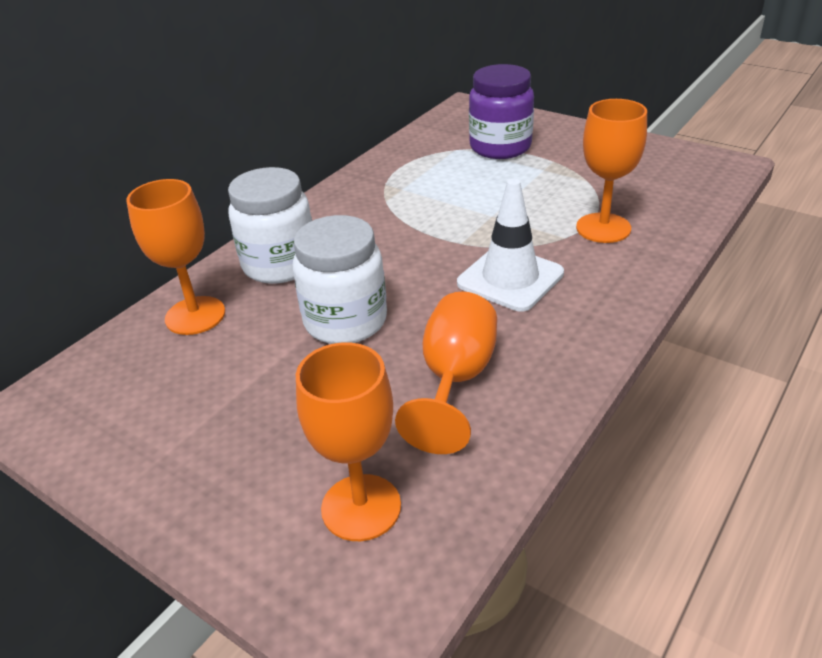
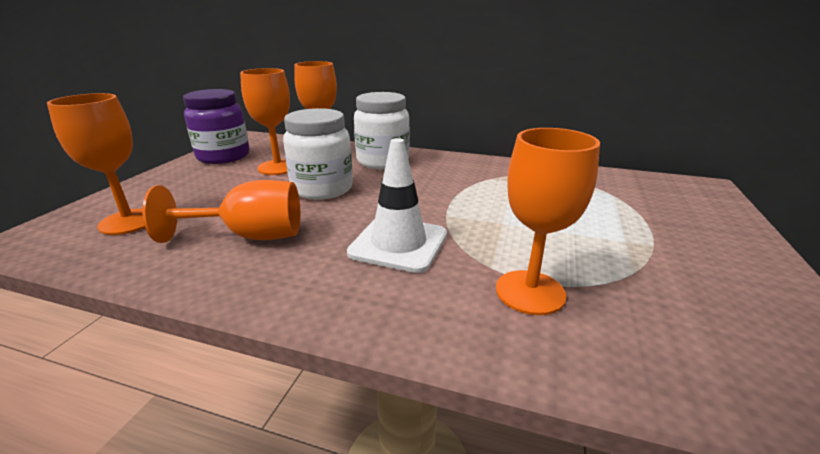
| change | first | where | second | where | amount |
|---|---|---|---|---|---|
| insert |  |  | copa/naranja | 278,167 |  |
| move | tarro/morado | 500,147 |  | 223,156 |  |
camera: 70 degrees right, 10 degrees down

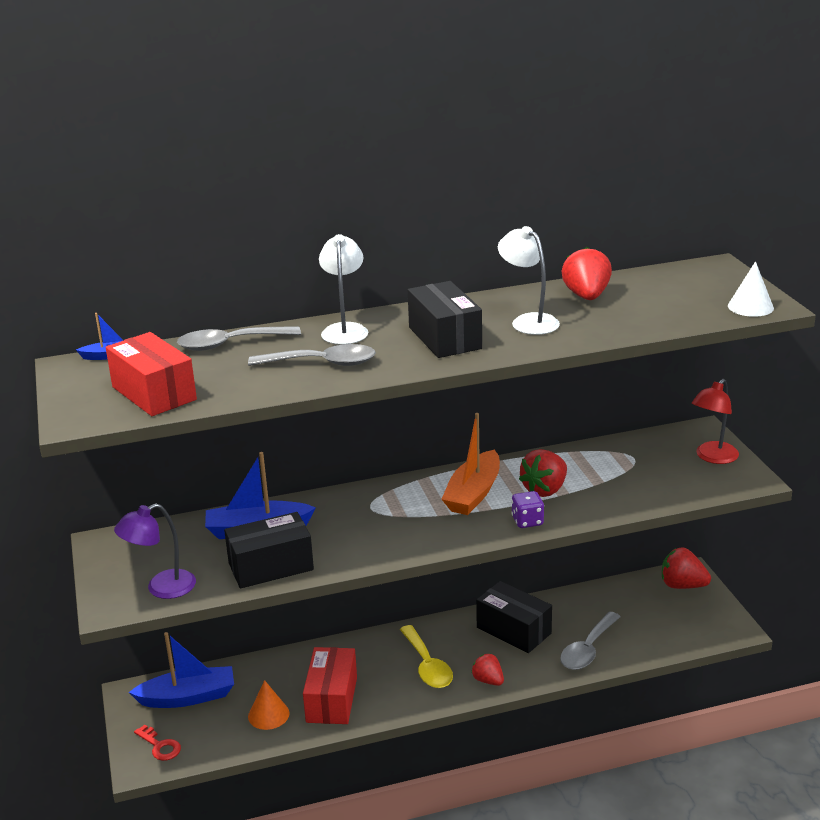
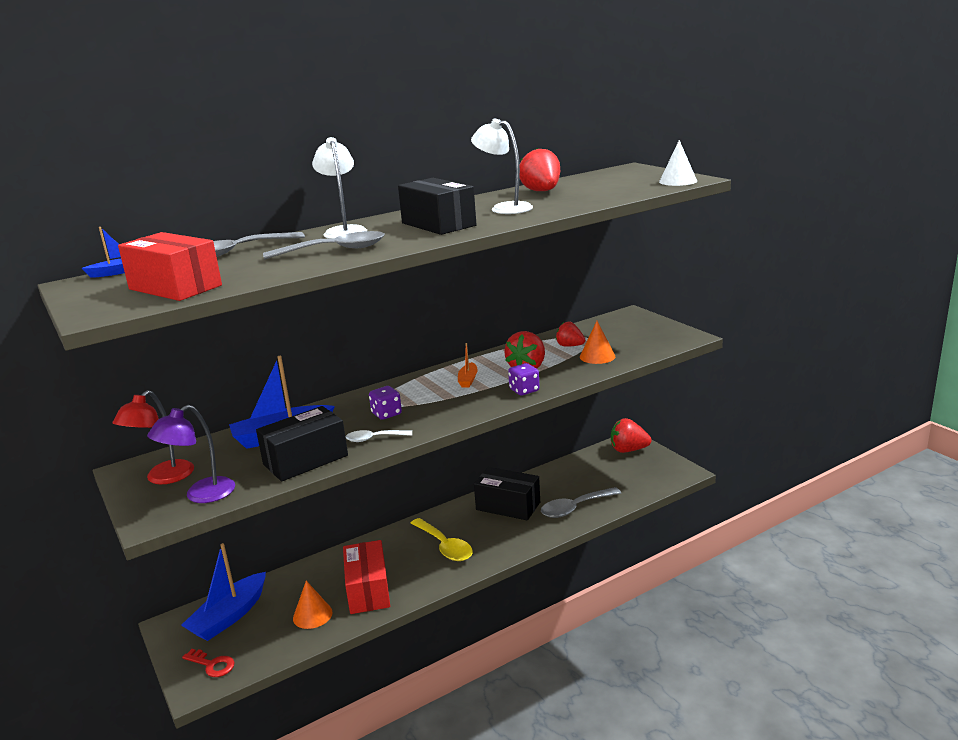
| change | first | where | second | where | amount |
|---|---|---|---|---|---|
| insert |  |  | cuchara/blanco | 374,439 |  |
| insert |  |  | dado/morado | 386,414 |  |
| insert |  |  | cono/naranja | 597,356 |  |
| move | fresa/rojo | 488,680 |  | 570,346 |  |
| move | lámpara/rojo | 712,457 |  | 163,478 |  |
| rotate | barco/azul | 188,697 |  | 229,616 | 150 degrees clockwise |
| rotate | cuchara/gris | 588,649 |  | 575,508 | 45 degrees clockwise |
| resize | barco/naranja | 473,493 |  | 468,380 | x0.50 |
camera: 15 degrees left, 5 degrees down

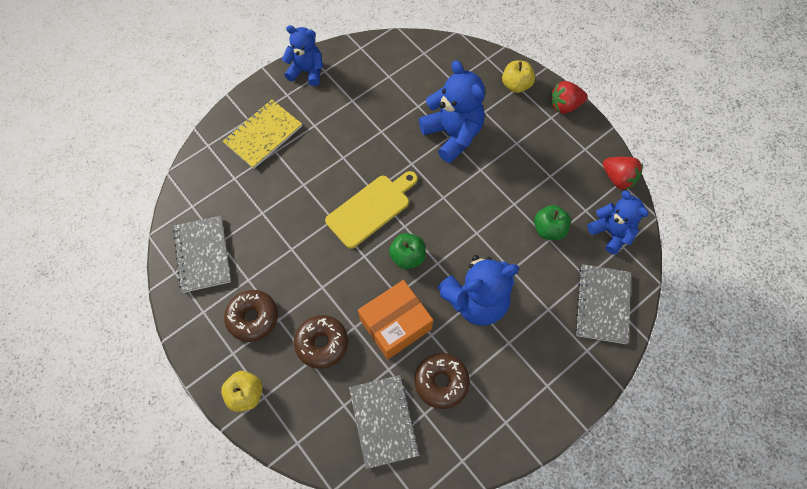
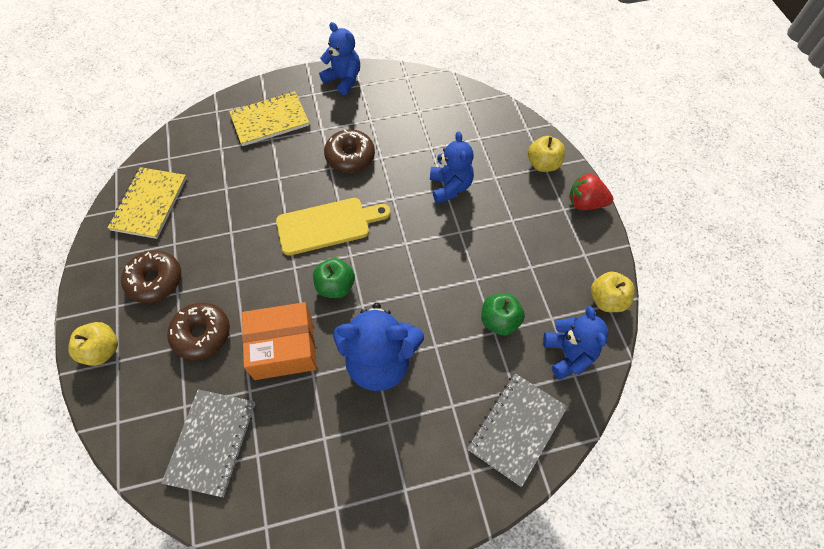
| change | first | where | second | where | amount |
|---|---|---|---|---|---|
| move | rosquilla/marrón | 441,382 |  | 350,157 |  |
| replace | fresa/rojo | 618,178 | manzana/amarillo | 607,300 |  |
| recolor | cuaderno/gris | 203,254 | cuaderno/amarillo | 149,204 |  |
| resize | osito/azul | 452,134 |  | 450,187 | x0.66 |
camera: 25 degrees right, 5 degrees down

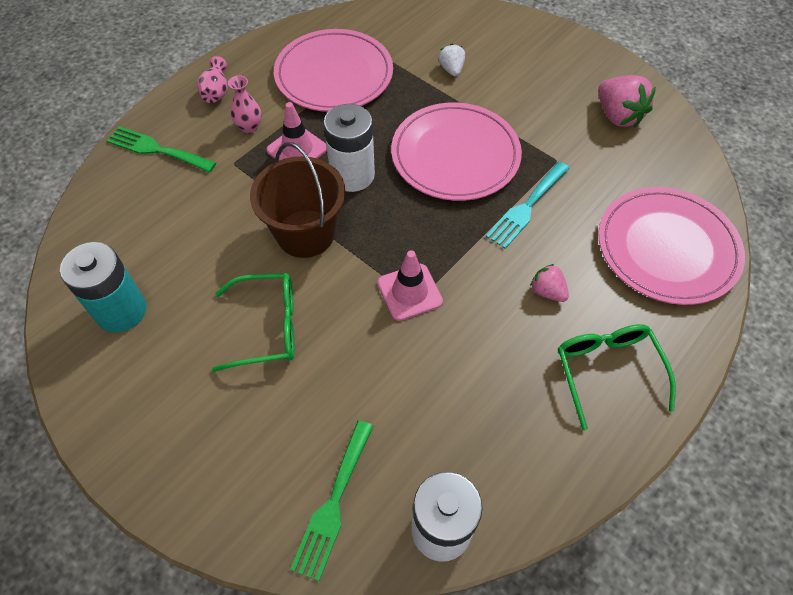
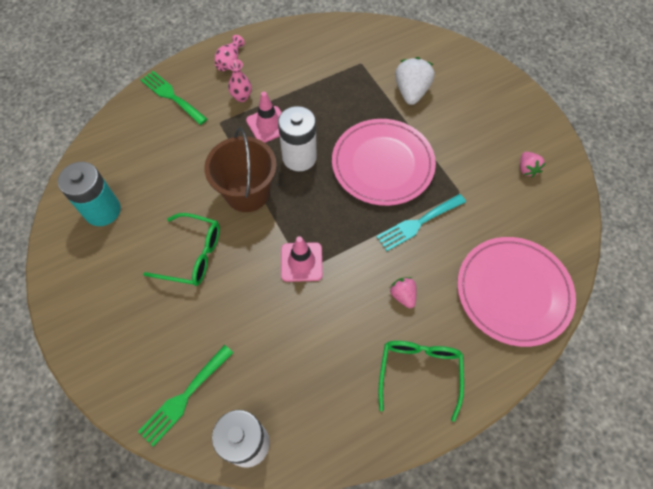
| change | first | where | second | where | amount |
|---|---|---|---|---|---|
| delete | plato/rosa | 334,75 |  |  |  |
| resize | fresa/blanco | 451,69 |  | 411,92 | x1.76 |
| resize | fresa/rosa | 618,116 |  | 527,169 | x0.57 |
camera: 20 degrees right, 5 degrees up

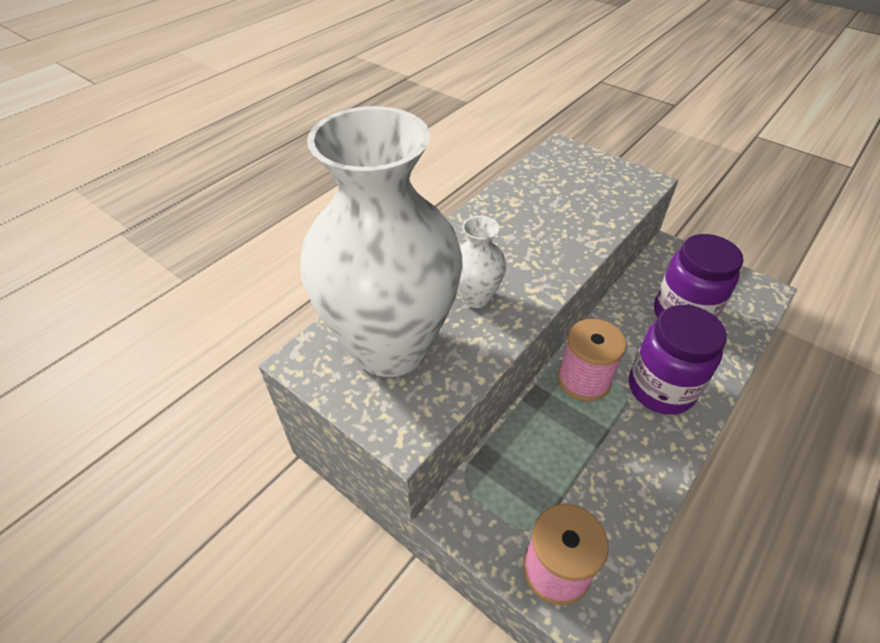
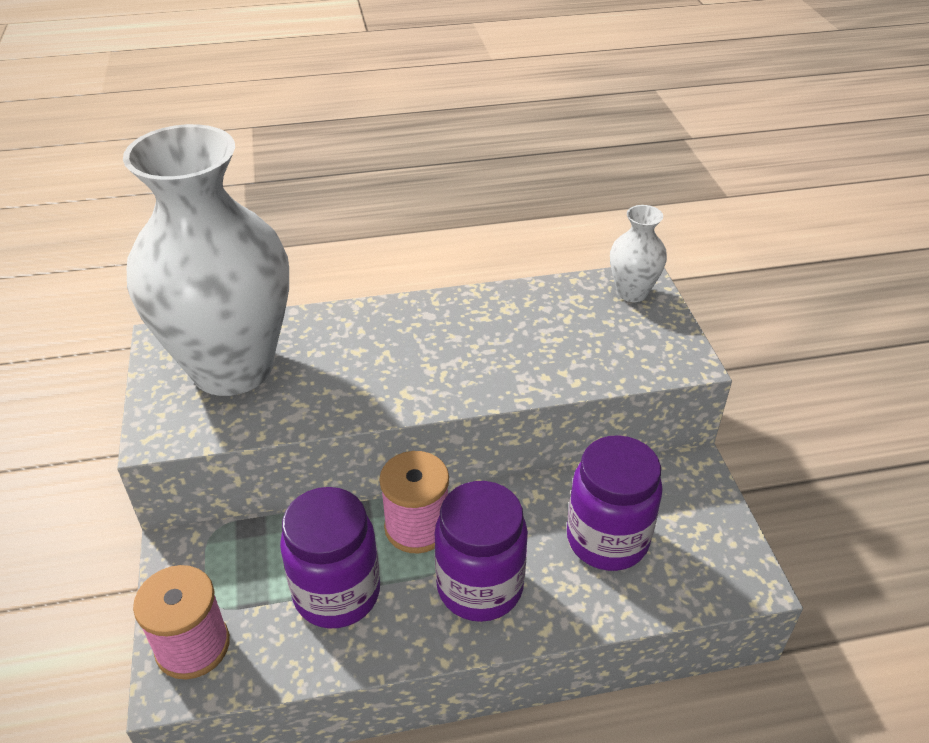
| change | first | where | second | where | amount |
|---|---|---|---|---|---|
| insert |  |  | tarro/morado | 337,593 |  |
| move | florero/blanco | 476,297 |  | 632,292 |  |
camera: 40 degrees right, 5 degrees down

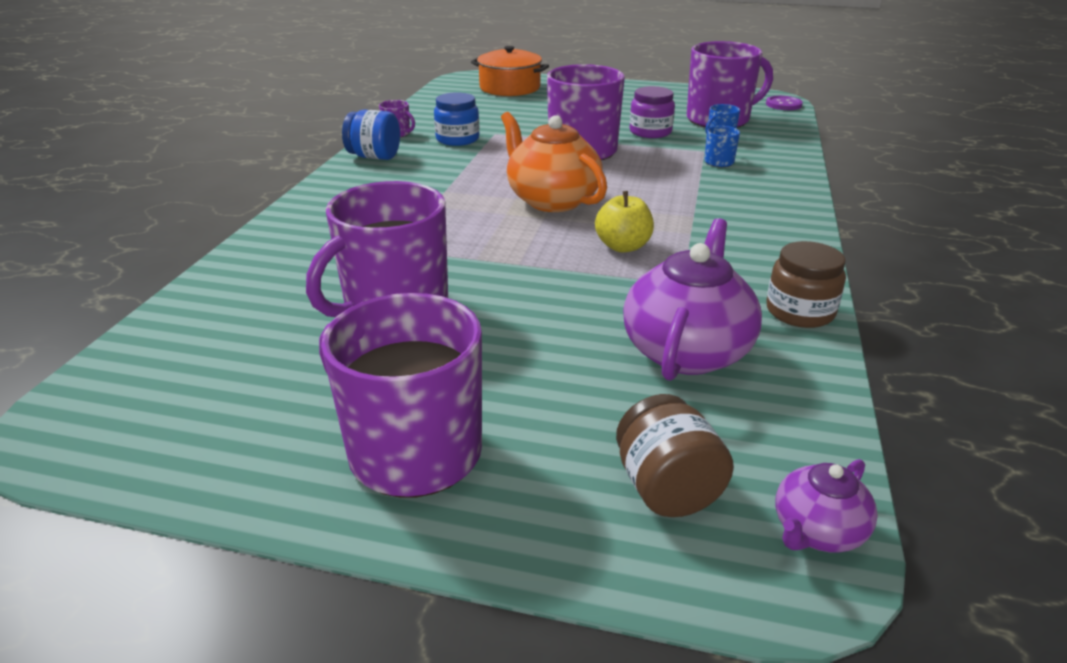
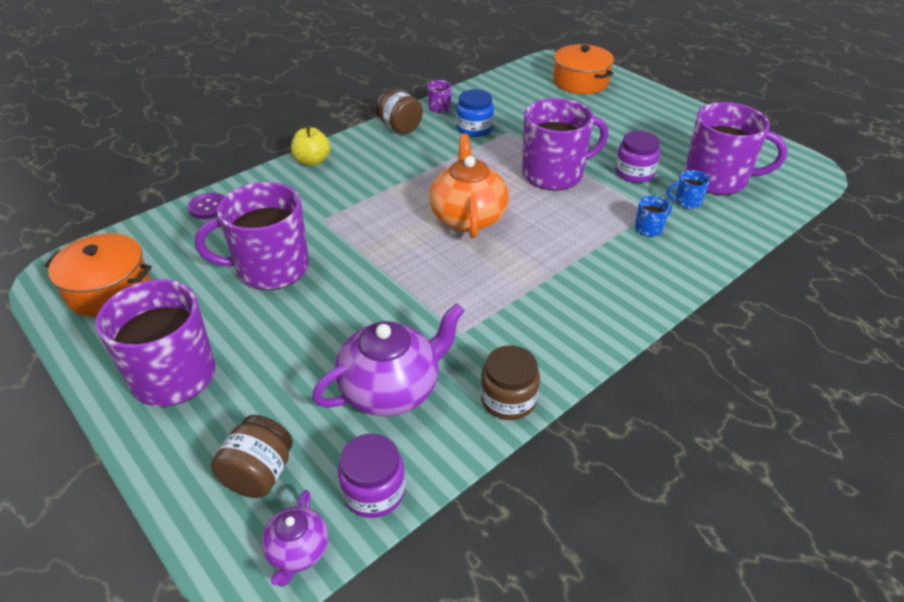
| change | first | where | second | where | amount |
|---|---|---|---|---|---|
| insert |  |  | olla/naranja | 108,289 |  |
| insert |  |  | tarro/morado | 374,491 |  |
| move | manzana/amarillo | 623,246 |  | 312,161 |  |
| move | botón/morado | 783,104 |  | 208,207 |  |
| recolor | tarro/azul | 374,157 | tarro/marrón | 400,127 |  |
| rotate | tetera/morado | 817,531 |  | 298,551 | 75 degrees counterclockwise |
camera: 35 degrees right, 10 degrees up

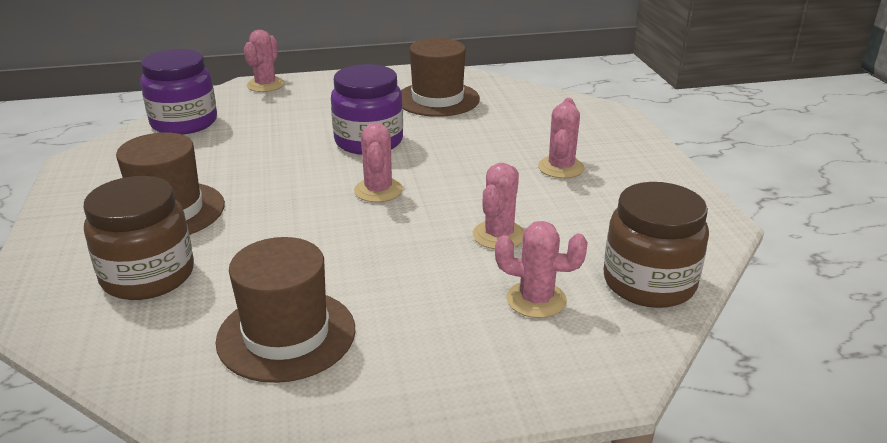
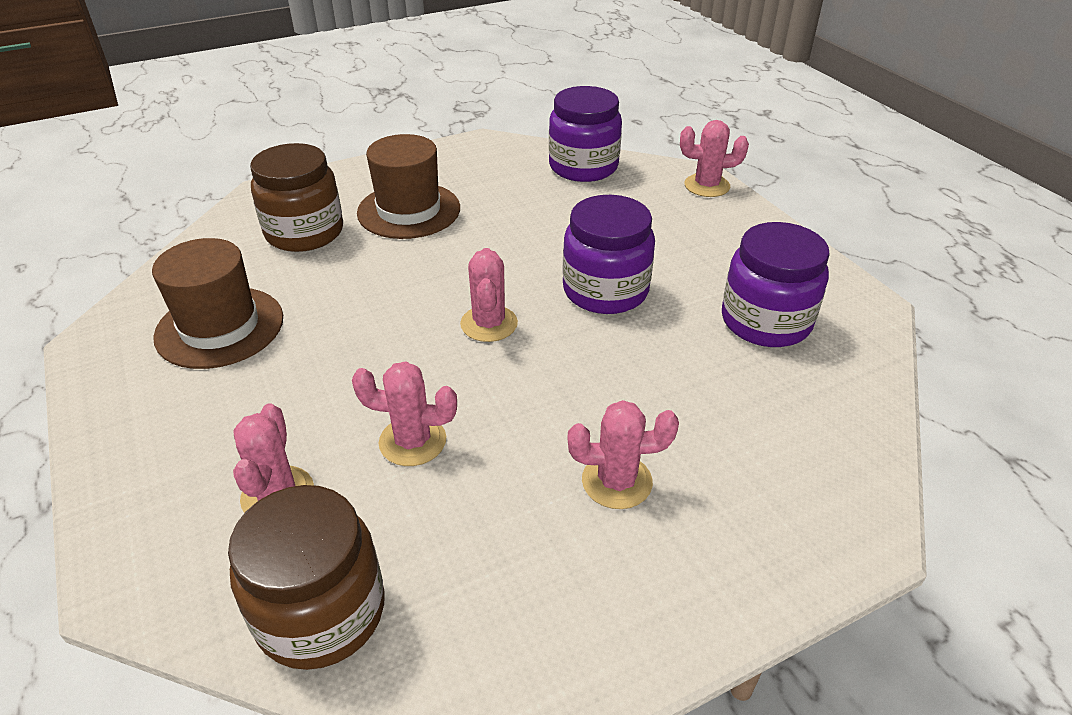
| change | first | where | second | where | amount |
|---|---|---|---|---|---|
| replace | sombrero/marrón | 437,99 | tarro/morado | 765,321 |  |
| rotate | cactus/rosa | 378,190 |  | 489,324 | 75 degrees counterclockwise |
camera: 75 degrees right, 10 degrees up

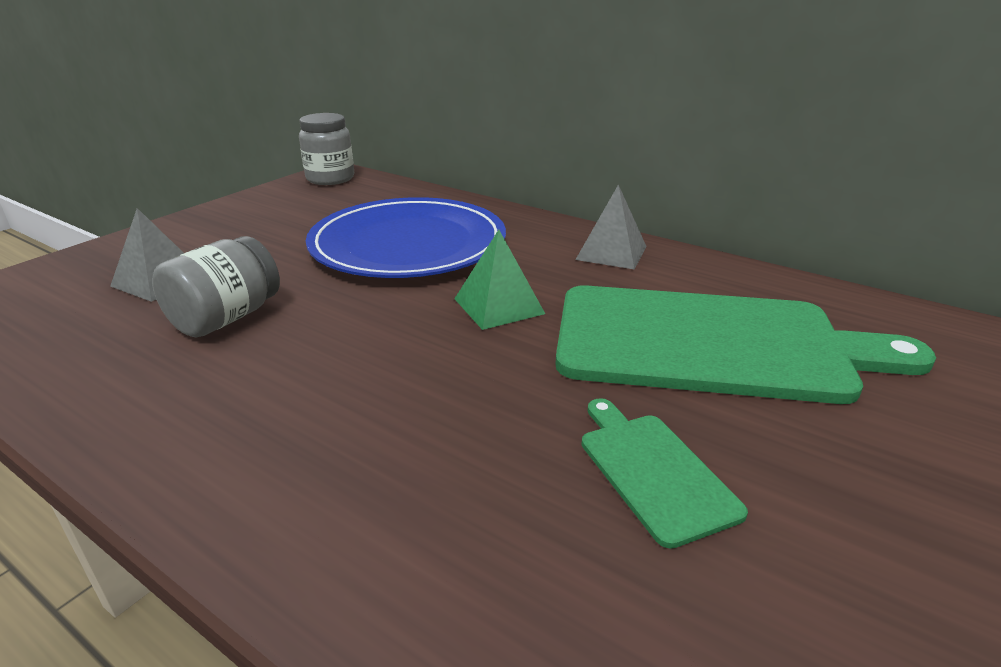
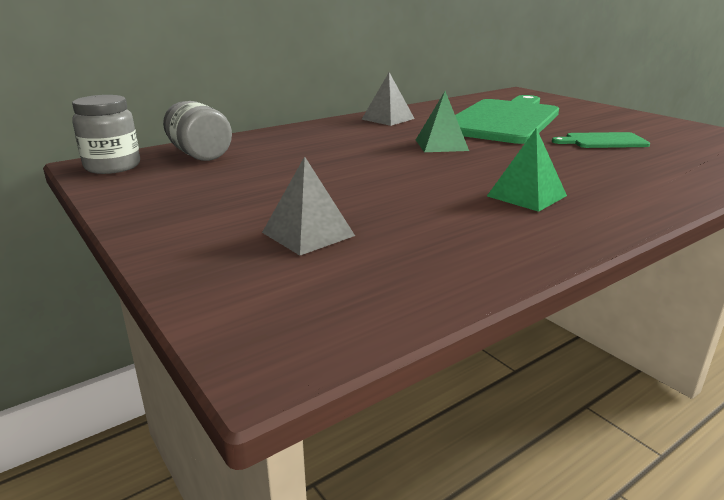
| change | first | where | second | where | amount |
|---|---|---|---|---|---|
| delete | plato/azul | 408,244 |  |  |  |
| insert |  |  | pirámide/verde | 526,196 |  |
| move | tarro/gris | 226,318 |  | 199,154 |  |
camera: 70 degrees left, 5 degrees down

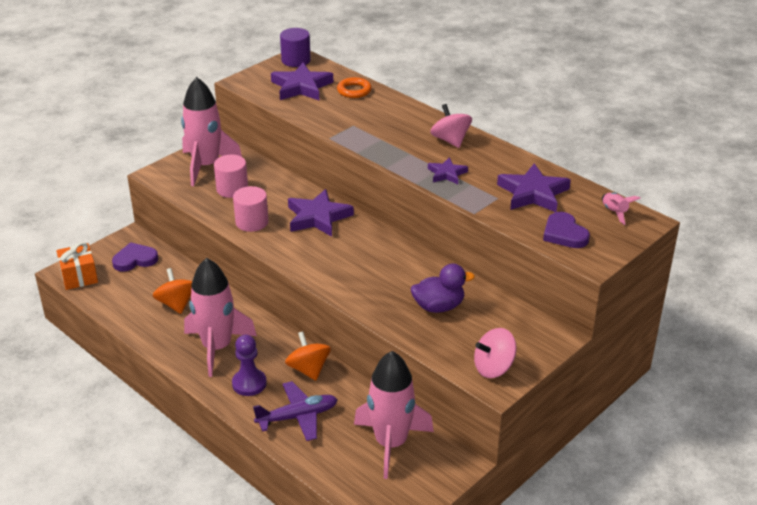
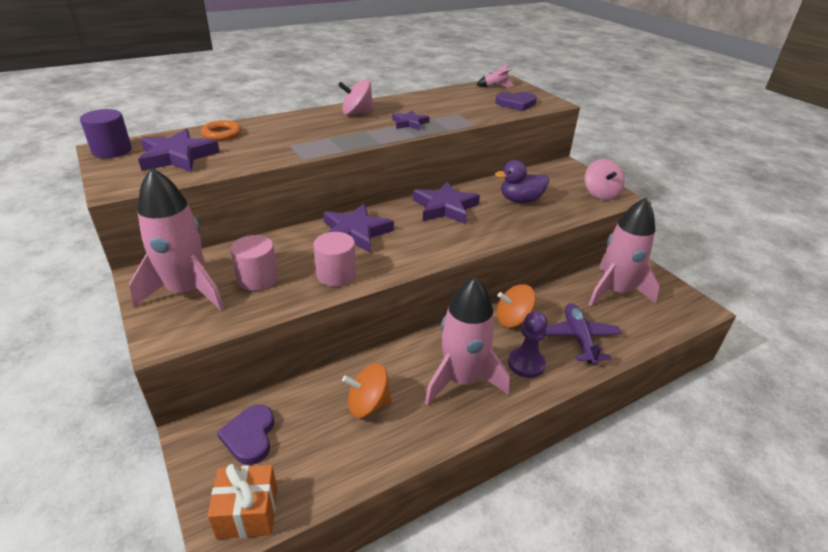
| change | first | where | second | where | amount |
|---|---|---|---|---|---|
| move | estrella/morado | 533,193 |  | 445,207 |  |
| rotate | pato/morado | 438,306 |  | 520,200 | 105 degrees counterclockwise |
camera: 75 degrees left, 0 degrees up

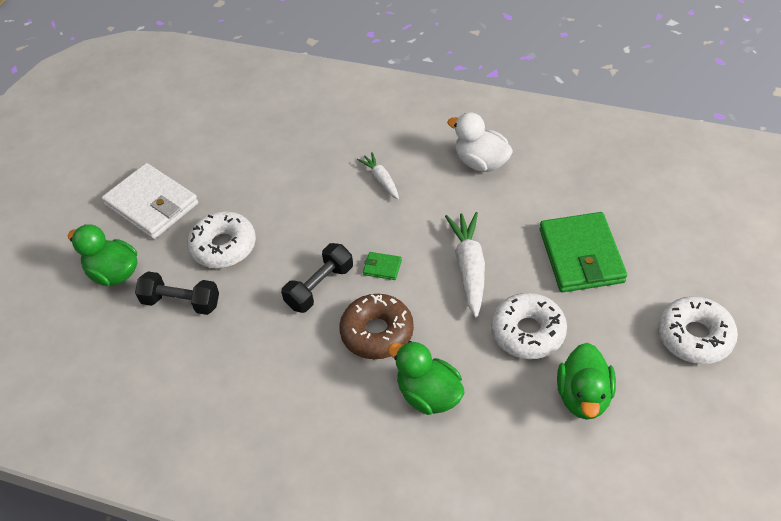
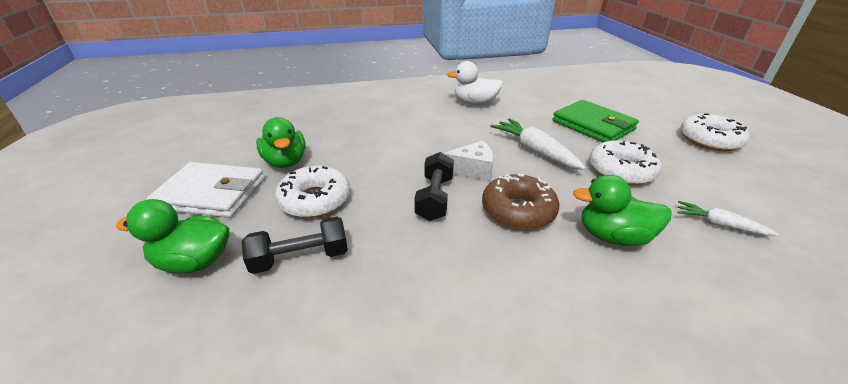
| change | first | where | second | where | amount |
|---|---|---|---|---|---|
| move | zanahoria/blanco | 381,180 |  | 719,225 |  |
| move | pato/verde | 584,397 |  | 286,162 |  |
| replace | cartera/verde | 382,267 | queso/blanco | 472,170 |  |
camera: 35 degrees left, 15 degrees down

